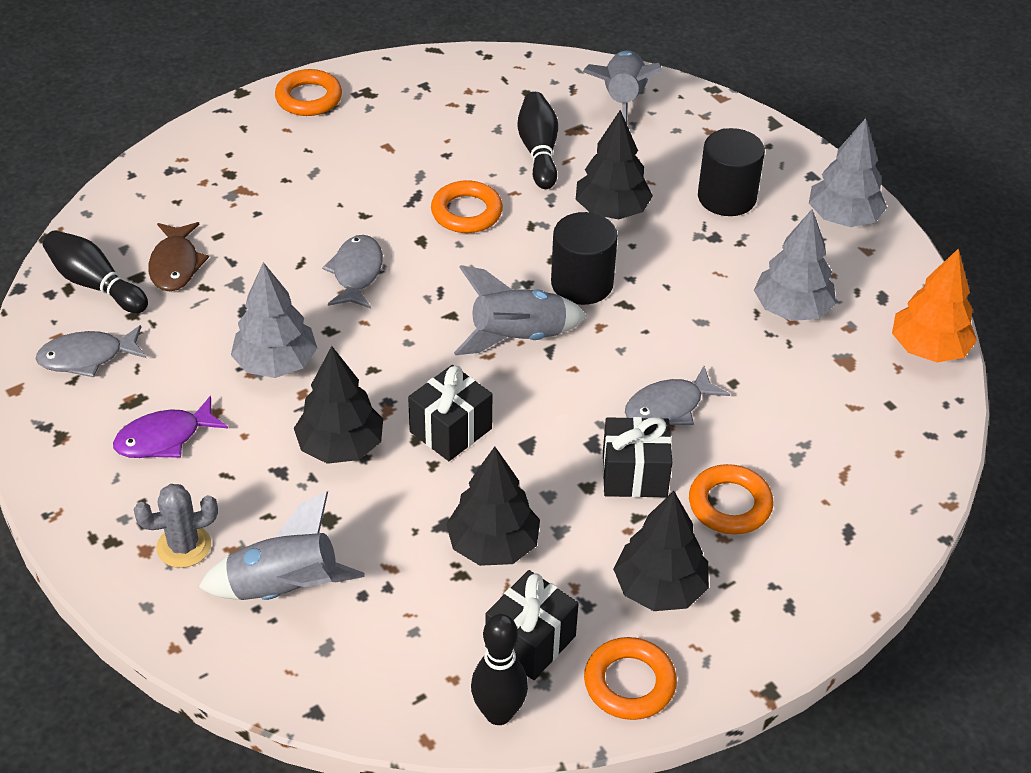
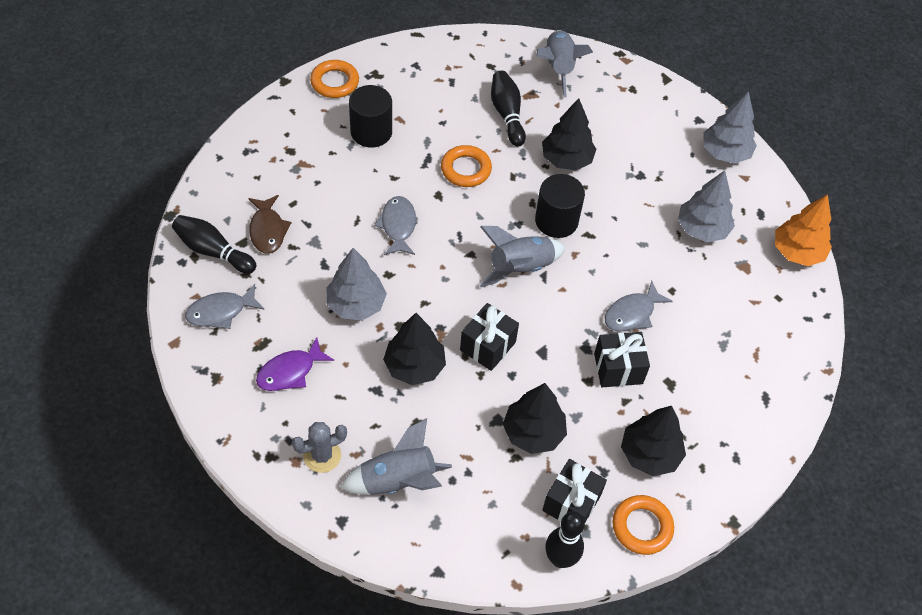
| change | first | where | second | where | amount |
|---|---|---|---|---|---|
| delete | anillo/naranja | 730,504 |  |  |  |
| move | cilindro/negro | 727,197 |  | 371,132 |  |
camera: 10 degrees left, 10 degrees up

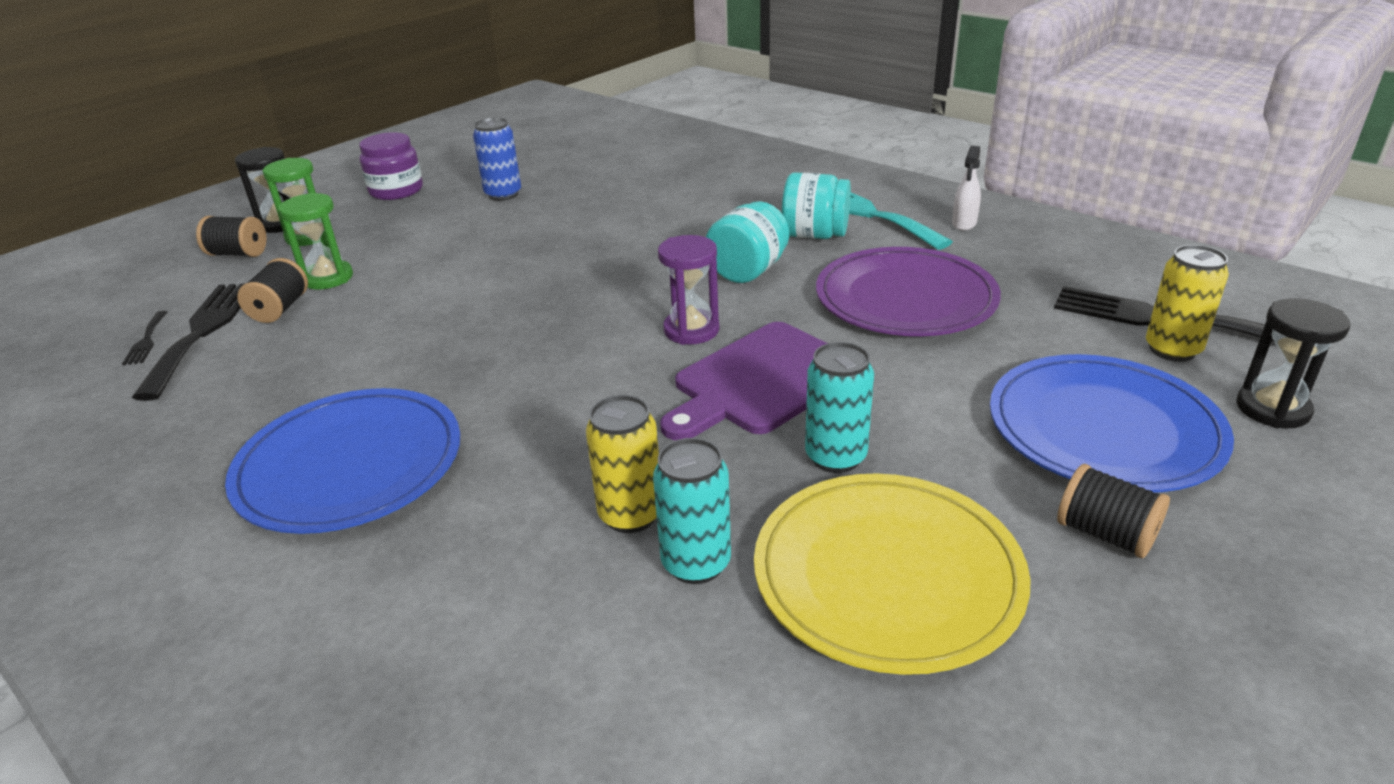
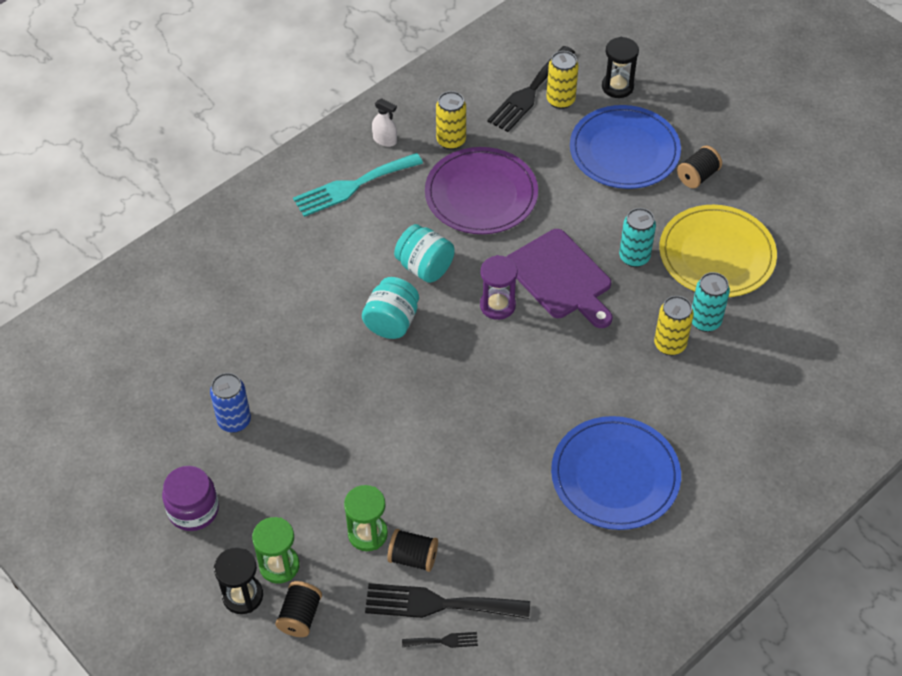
| change | first | where | second | where | amount |
|---|---|---|---|---|---|
| insert |  |  | lata/amarillo | 451,141 |  |
| move | tarro/turquesa | 814,235 |  | 392,322 |  |
camera: 85 degrees left, 20 degrees up

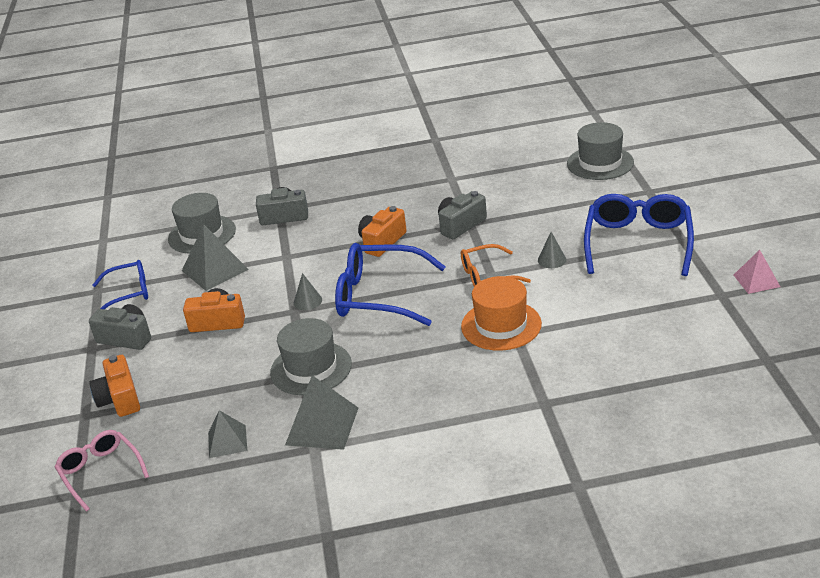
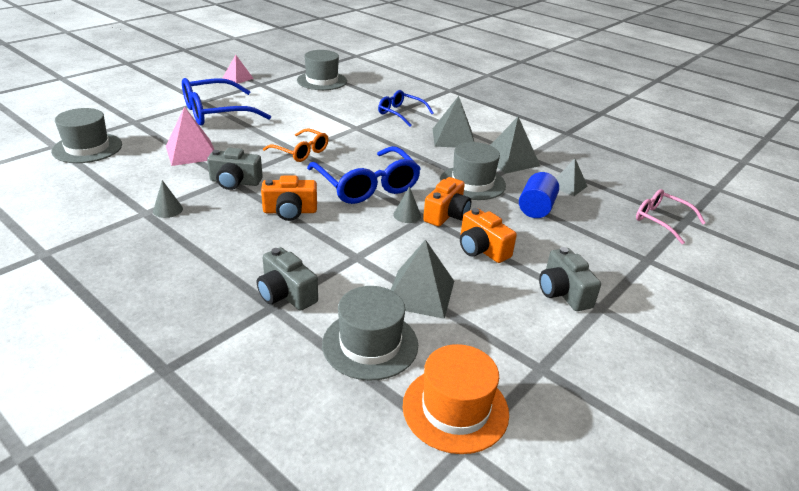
| change | first | where | second | where | amount |
|---|---|---|---|---|---|
| insert |  |  | pirámide/rosa | 191,152 |  |
| insert |  |  | sombrero/gris | 322,81 |  |
| insert |  |  | pirámide/gris | 453,138 |  |
| insert |  |  | cilindro/azul | 536,208 |  |
| move | cámara/naranja | 120,399 |  | 446,214 |  |
| move | gafas/azul | 129,293 |  | 401,113 |  |
| move | sombrero/naranja | 501,325 |  | 455,409 |  |
| move | cono/gris | 552,260 |  | 168,210 |  |
| rotate | gafas/rosa | 100,472 |  | 661,220 | 120 degrees clockwise |
camera: 135 degrees left, 0 degrees up

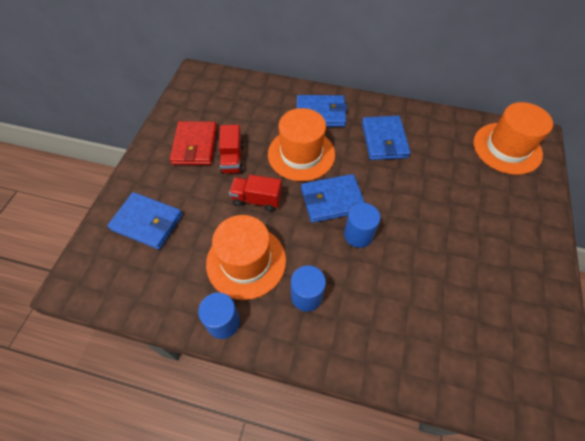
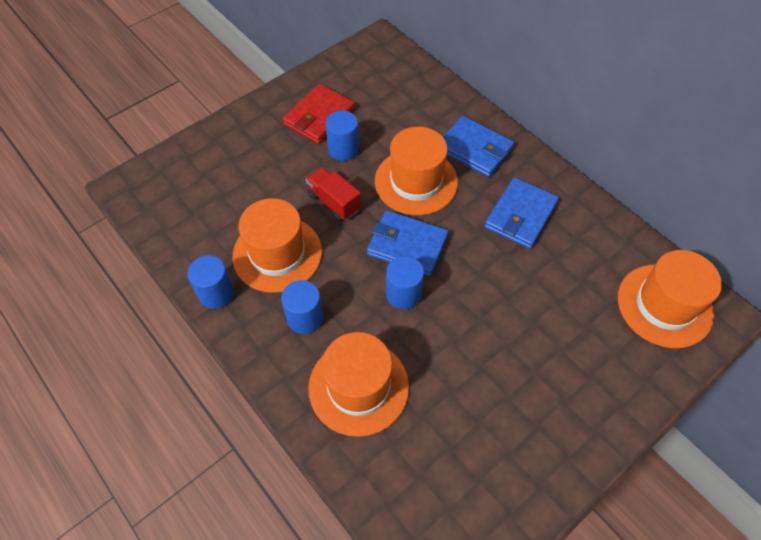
| change | first | where | second | where | amount |
|---|---|---|---|---|---|
| delete | cartera/azul | 147,222 |  |  |  |
| insert |  |  | sombrero/naranja | 358,387 |  |
| replace | camión/rojo | 232,159 | cilindro/azul | 343,149 |  |
camera: 35 degrees right, 0 degrees up

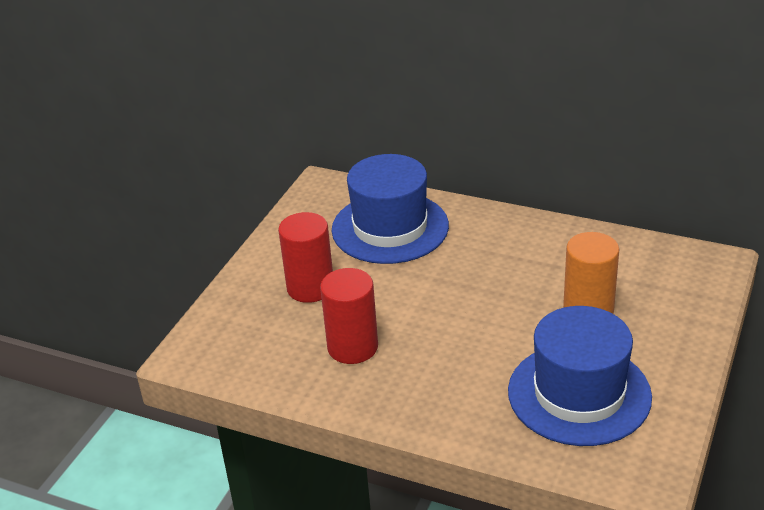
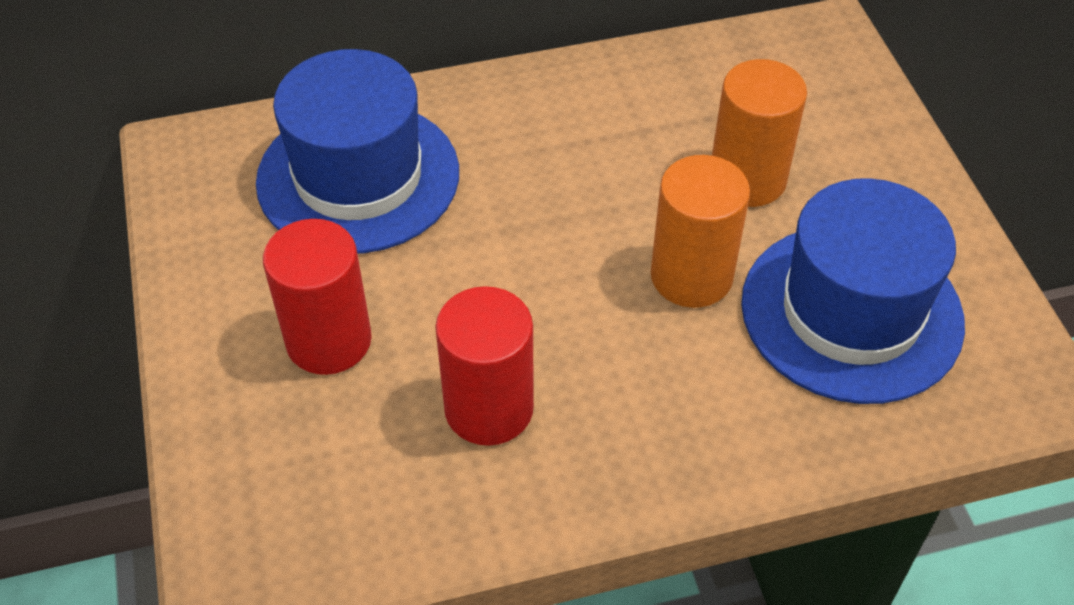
| change | first | where | second | where | amount |
|---|---|---|---|---|---|
| insert |  |  | cilindro/naranja | 691,276 |  |
camera: 40 degrees left, 15 degrees up

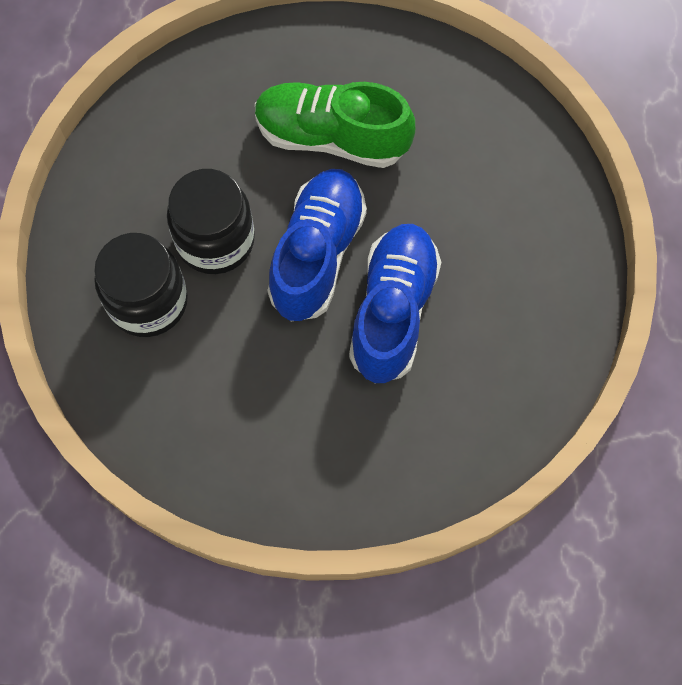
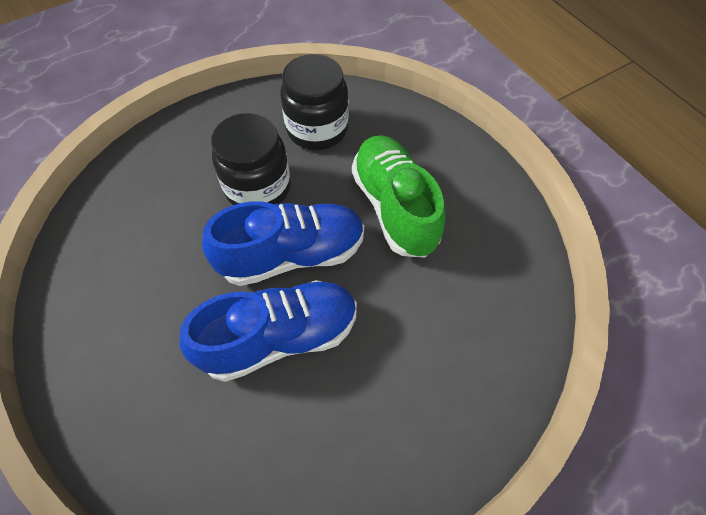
| change | first | where | second | where | amount |
|---|---|---|---|---|---|
| move | tarro/negro | 148,301 |  | 317,129 |  |
camera: 55 degrees right, 10 degrees down

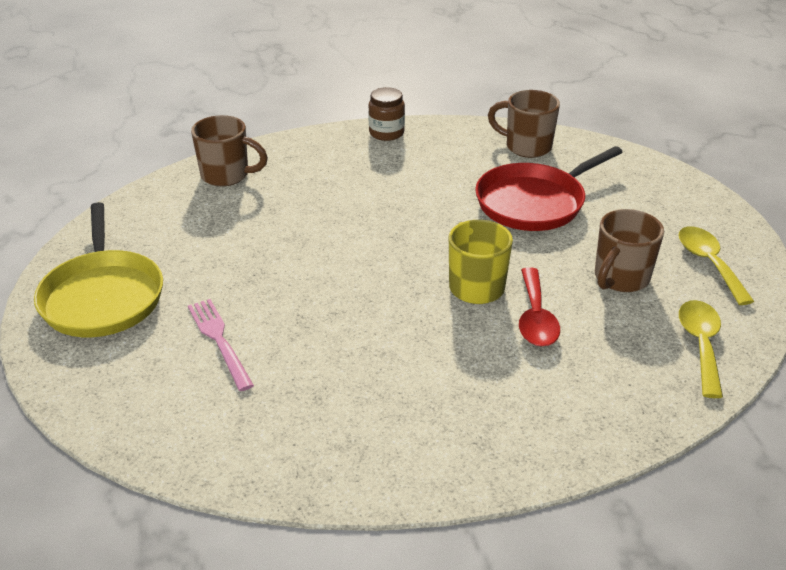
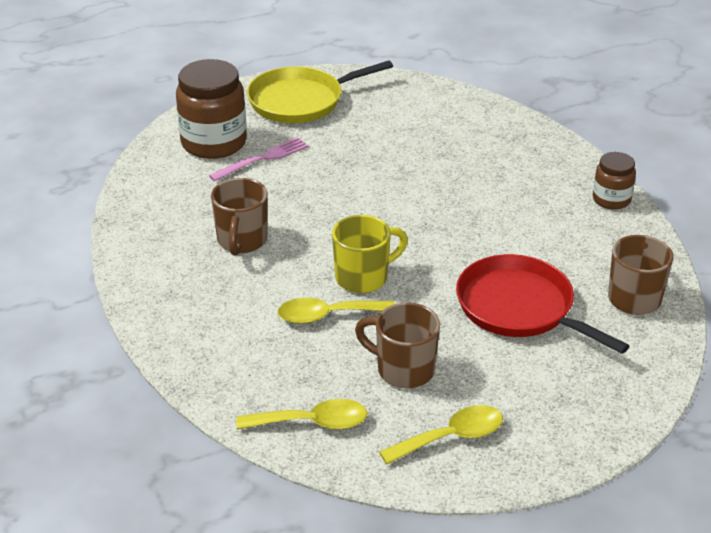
| change | first | where | second | where | amount |
|---|---|---|---|---|---|
| insert |  |  | tarro/marrón | 214,143 |  |
| move | taza/marrón | 227,175 |  | 242,241 |  |
| recolor | cuchara/rojo | 535,318 | cuchara/amarillo | 327,315 |  |
camera: 80 degrees right, 0 degrees up

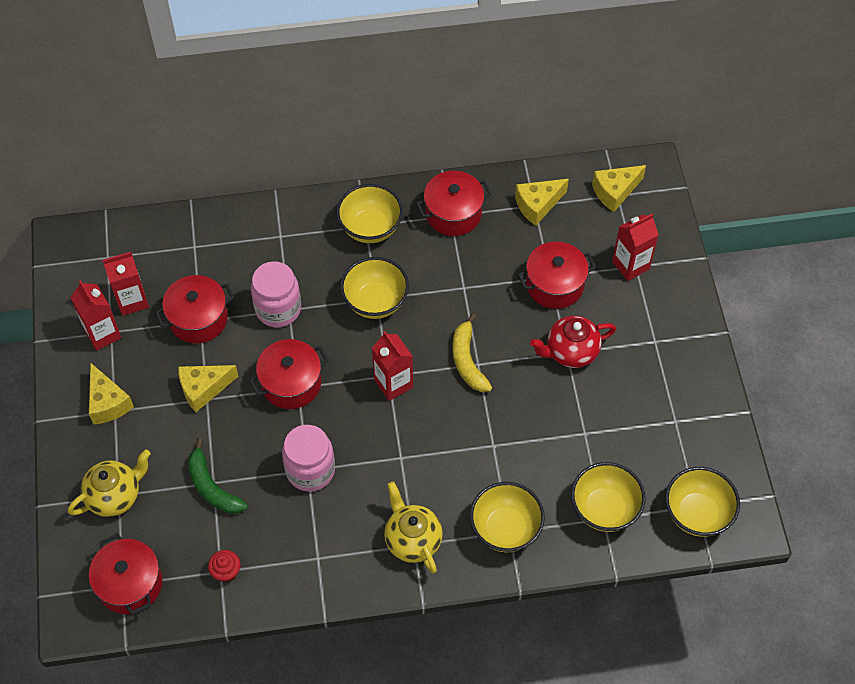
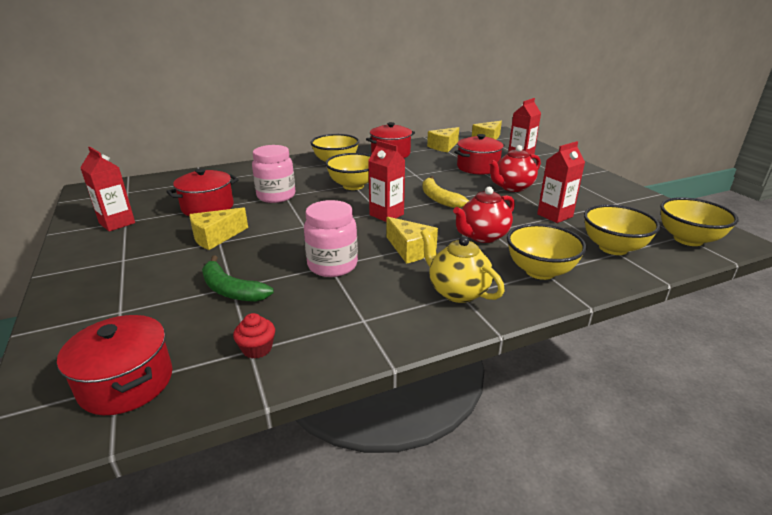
| change | first | where | second | where | amount |
|---|---|---|---|---|---|
| delete | tetera/amarillo | 115,496 |  |  |  |
| delete | olla/rojo | 291,383 |  |  |  |
| insert |  |  | tetera/rojo | 482,236 |  |
| move | queso/amarillo | 108,403 |  | 410,250 |  |
| move | cartón de leche/rojo | 132,300 |  | 555,215 |  |
camera: 15 degrees left, 30 degrees down

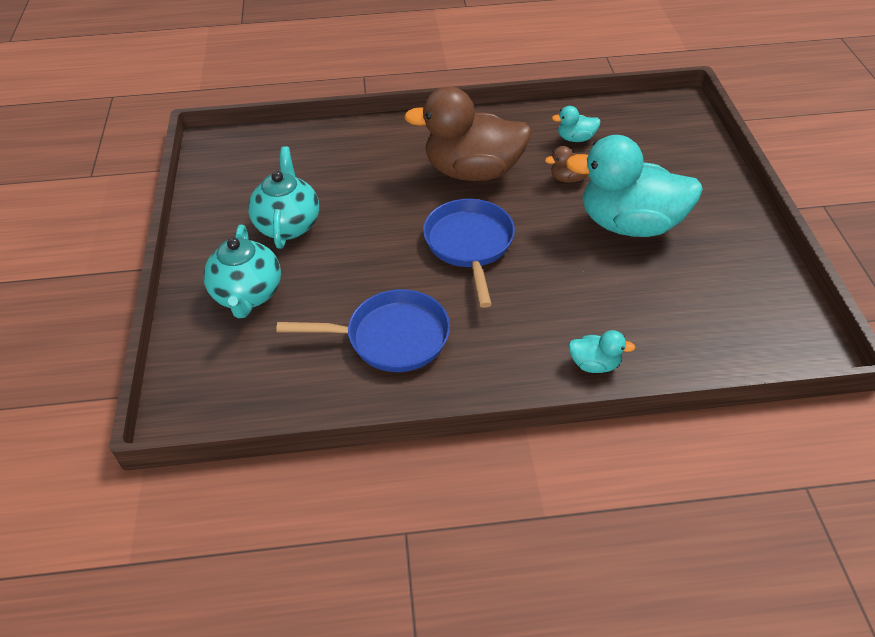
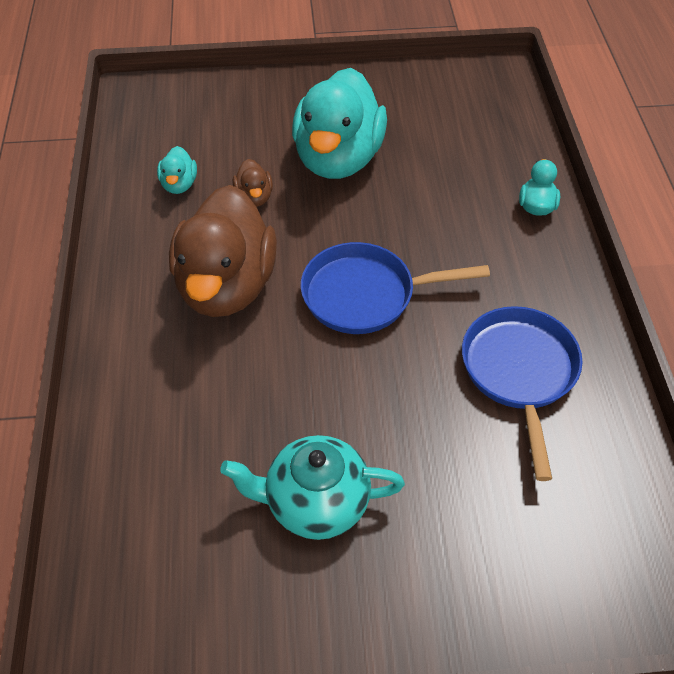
| change | first | where | second | where | amount |
|---|---|---|---|---|---|
| delete | tetera/turquesa | 248,295 |  |  |  |
camera: 90 degrees left, 5 degrees up

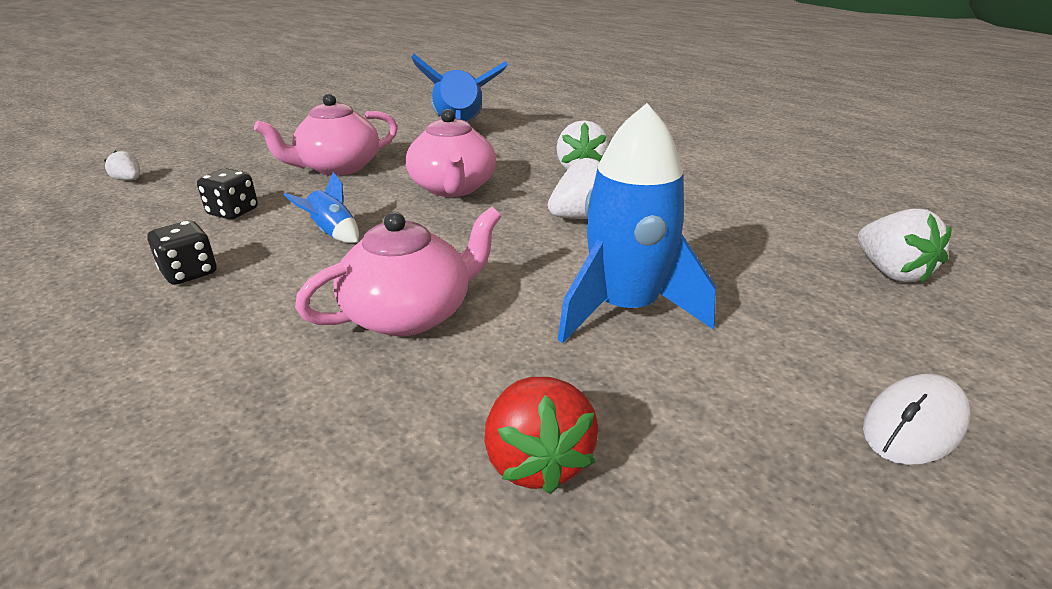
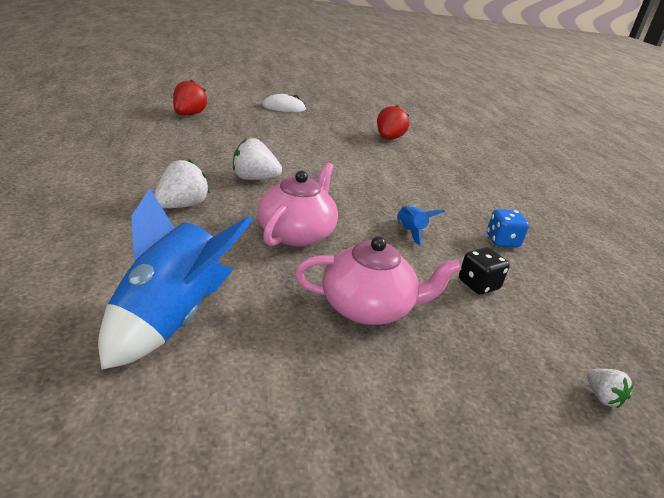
| change | first | where | second | where | amount |
|---|---|---|---|---|---|
| delete | tetera/rosa | 410,314 |  |  |  |
| delete | cohete/azul | 625,309 |  |  |  |
| recolor | dado/negro | 189,273 | dado/azul | 502,241 |  |
| recolor | fresa/blanco | 891,272 | fresa/rojo | 188,115 |  |
camera: 150 degrees left, 0 degrees up

